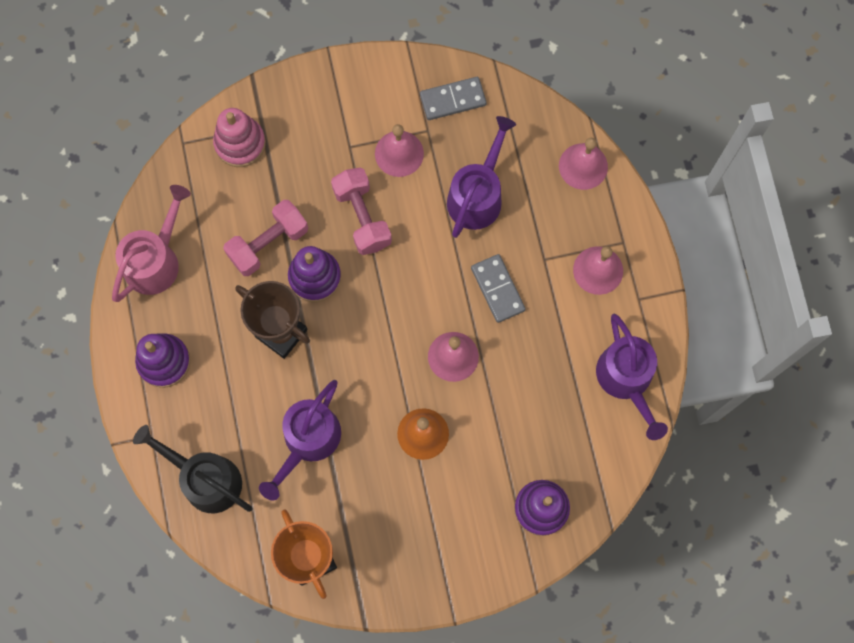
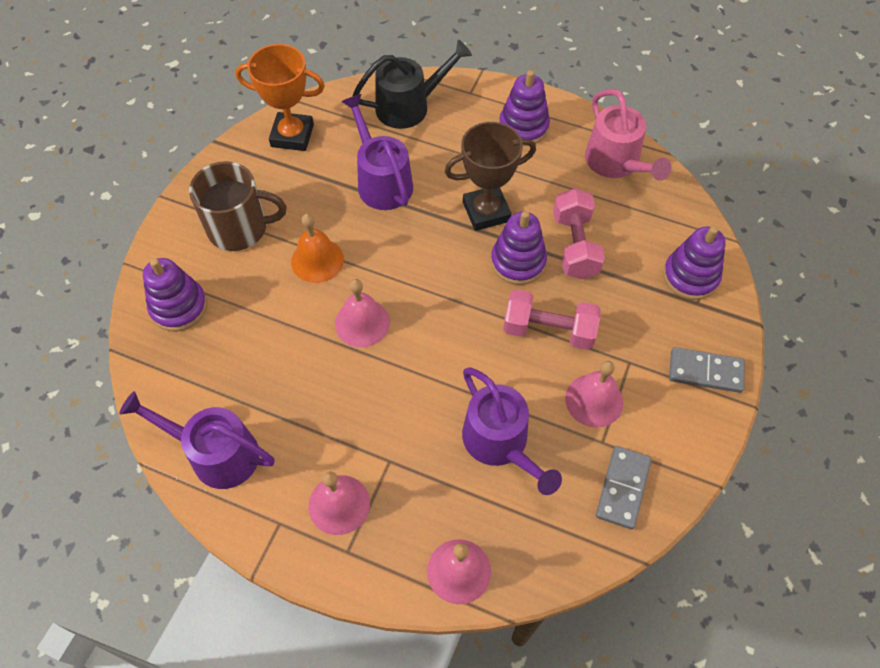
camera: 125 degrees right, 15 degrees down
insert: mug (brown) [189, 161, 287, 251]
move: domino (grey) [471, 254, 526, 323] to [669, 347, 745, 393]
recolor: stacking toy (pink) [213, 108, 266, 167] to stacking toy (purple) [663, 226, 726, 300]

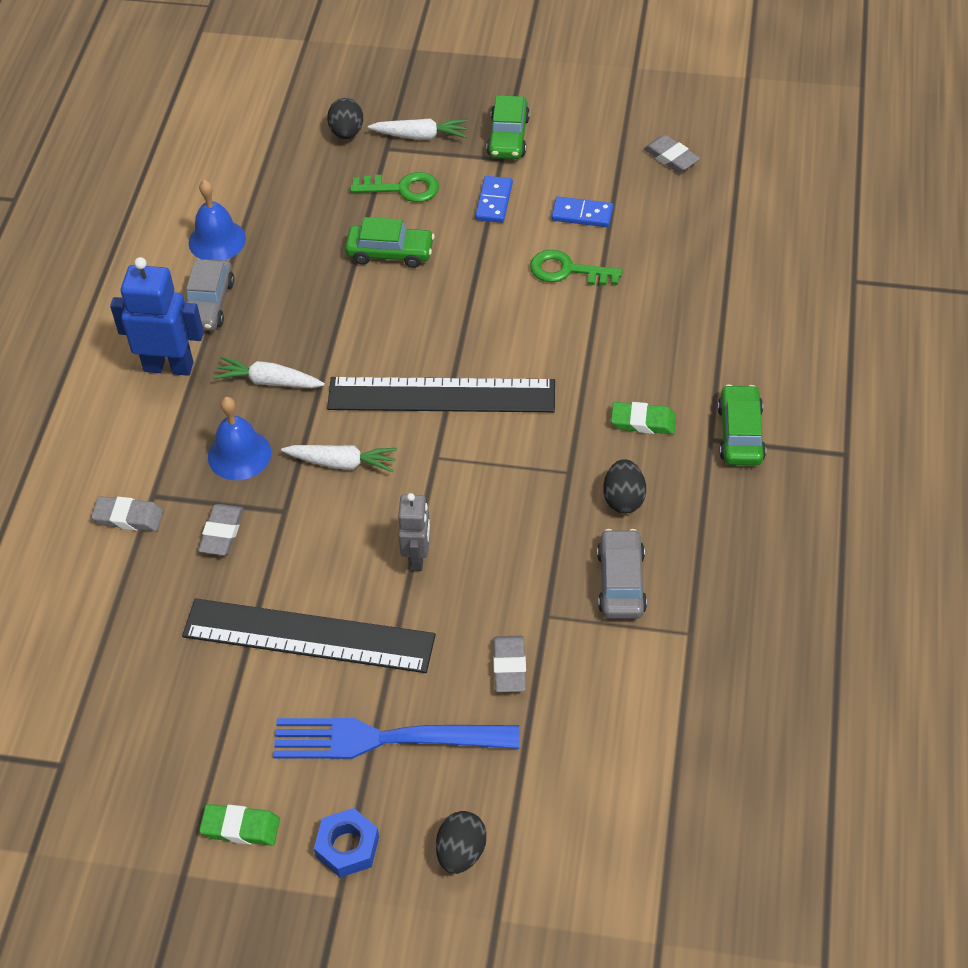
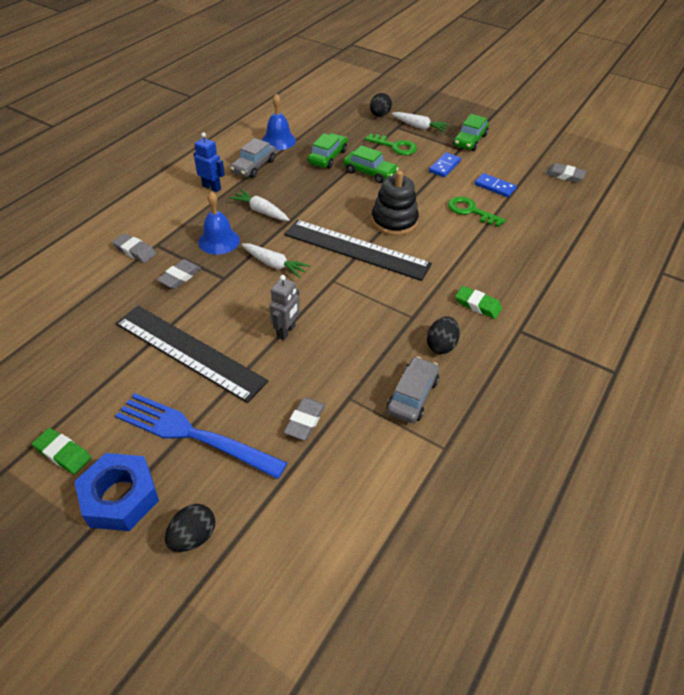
camera: 20 degrees right, 5 degrees down
insert: stacking toy (black) [371, 171, 419, 236]
move: car (green) [717, 385, 766, 465] to [308, 133, 348, 168]
rotate: eraser (grey) [644, 135, 700, 173] = [546, 163, 586, 182] 45 degrees counterclockwise
resize: robot (blue) [110, 257, 204, 376] = [194, 132, 225, 192] x0.63; nut (blue) [314, 808, 379, 877] = [74, 453, 159, 531] x1.53

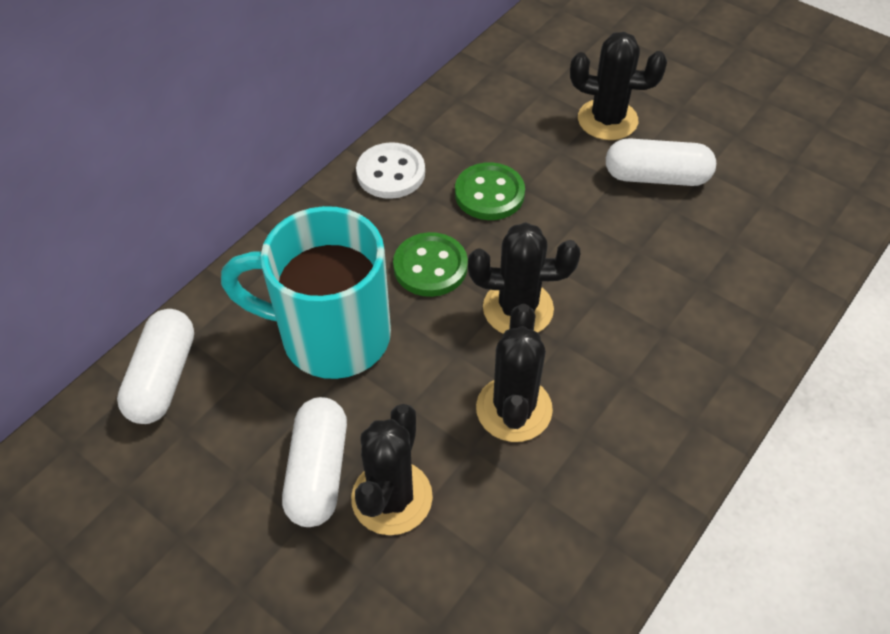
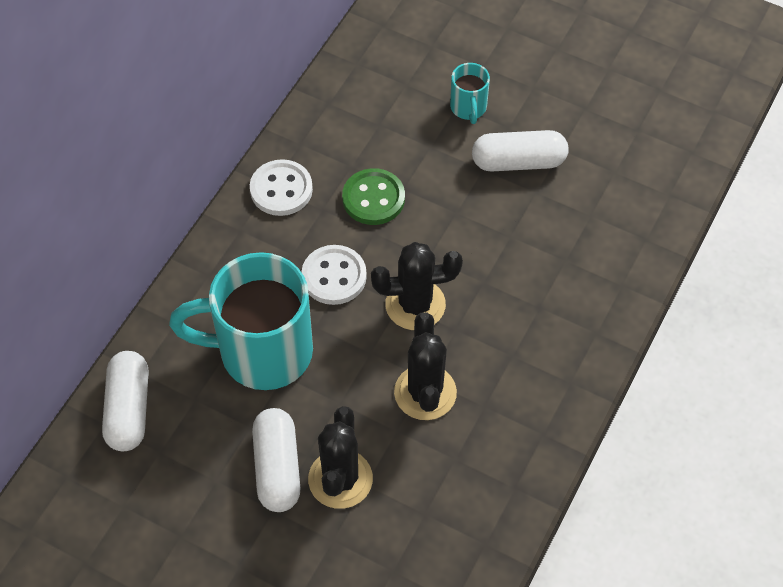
camera: 10 degrees left, 5 degrees up
replace: cactus (black) [570, 32, 667, 140] to mug (turquoise) [450, 63, 490, 124]
recolor: button (green) [393, 232, 468, 297] to button (white) [302, 245, 367, 305]

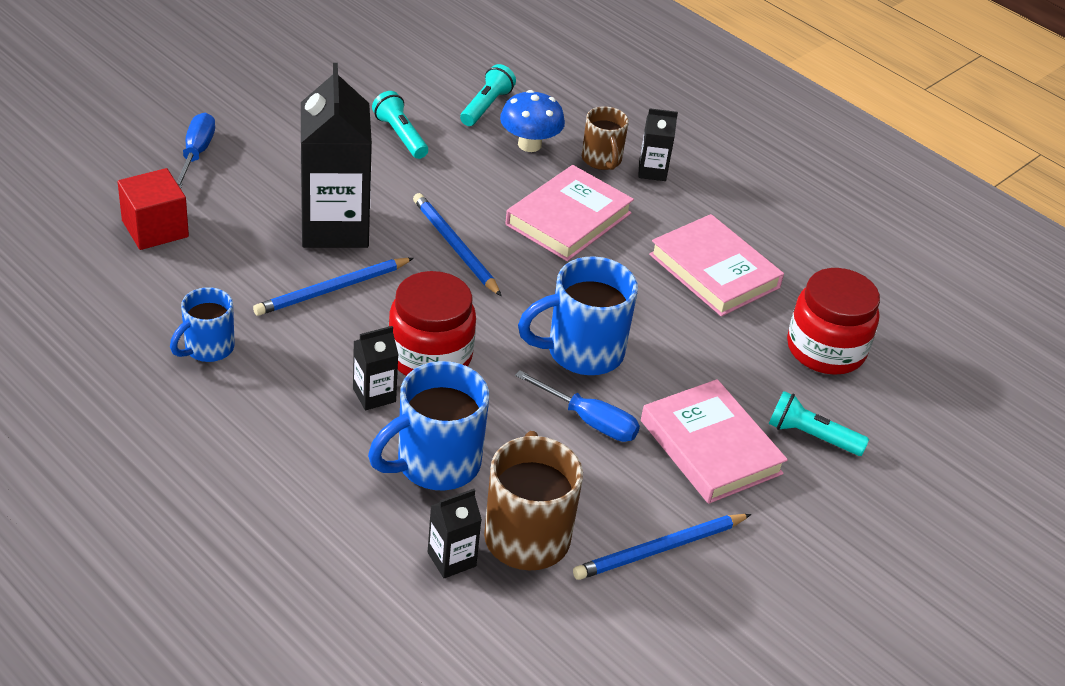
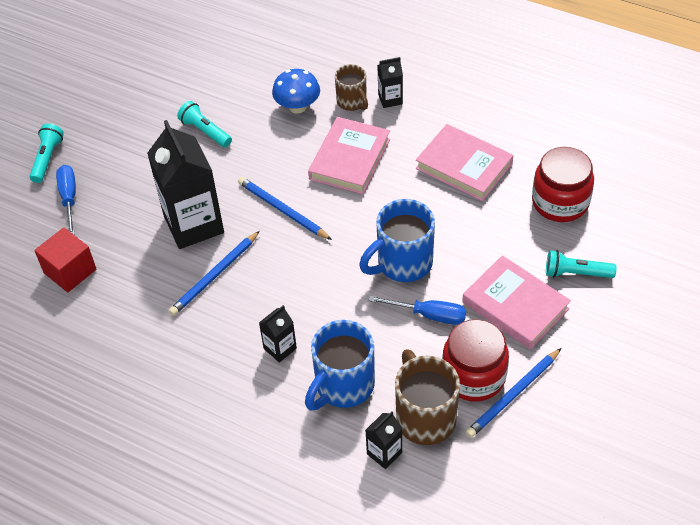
camera: 10 degrees left, 10 degrees up
delete: mug (blue) [170, 287, 235, 362]
move: flashlight (turquoise) [460, 64, 516, 126] to [30, 124, 64, 183]; jar (red) [388, 271, 476, 376] to [442, 319, 509, 402]

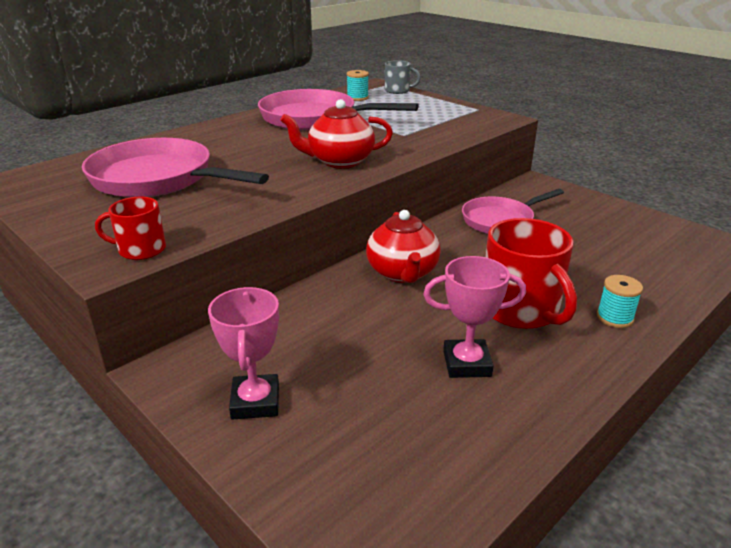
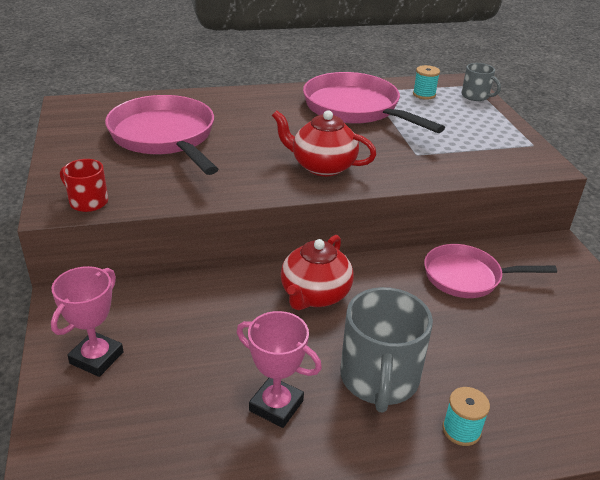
camera: 30 degrees right, 5 degrees up
recolor: mug (red) [485, 218, 577, 329] to mug (grey) [340, 287, 433, 412]

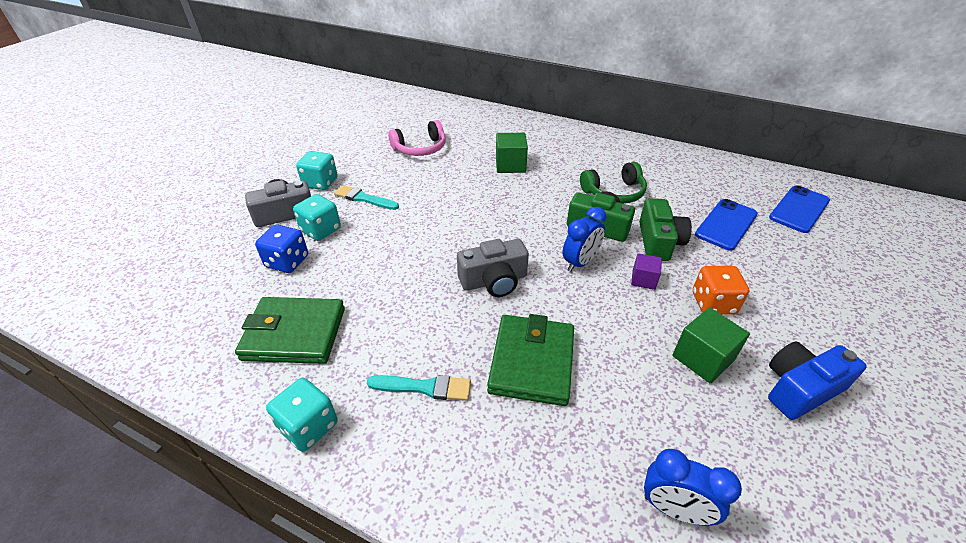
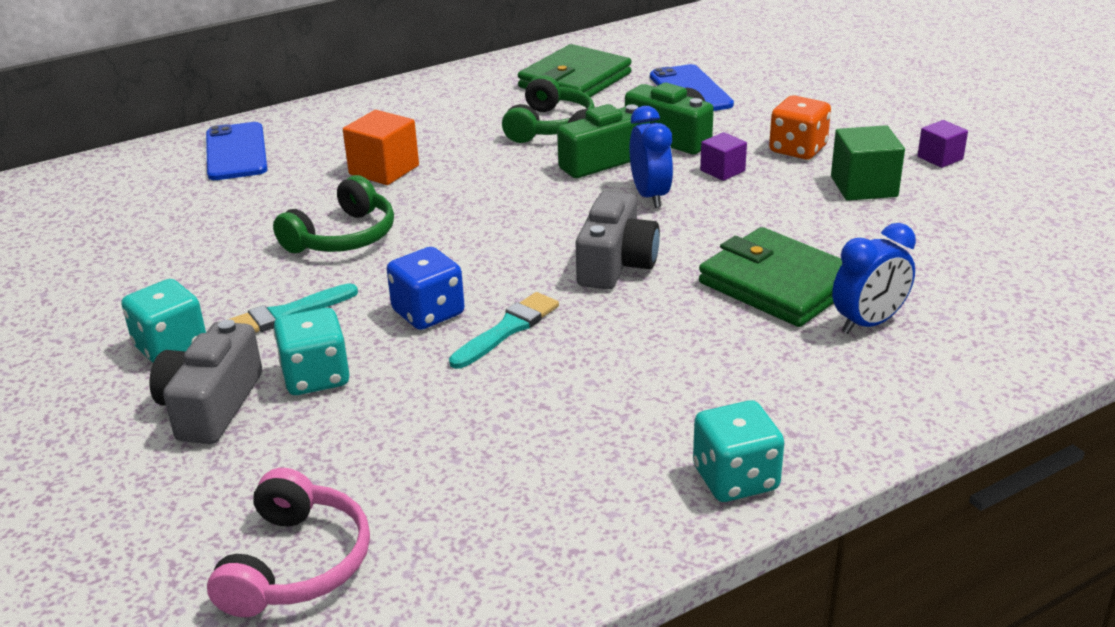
camera: 55 degrees left, 10 degrees down
insert: headphones (green) [273, 175, 394, 253]
move: headphones (pink) [388, 120, 446, 156] to [207, 468, 370, 617]; phone (blue) [769, 185, 830, 233] to [206, 122, 267, 180]; dice (blue) [255, 224, 308, 273] to [387, 247, 465, 330]; wallet (green) [235, 297, 345, 364] to [518, 44, 631, 97]; brush (turquoise) [367, 375, 471, 401] to [449, 292, 559, 369]; clock (blue) [644, 449, 742, 526] to [832, 223, 916, 334]
replace: camera (blue) [768, 341, 867, 420] to cube (purple) [917, 120, 968, 168]
recolor: cube (green) [496, 133, 528, 173] to cube (orange) [343, 110, 419, 185]

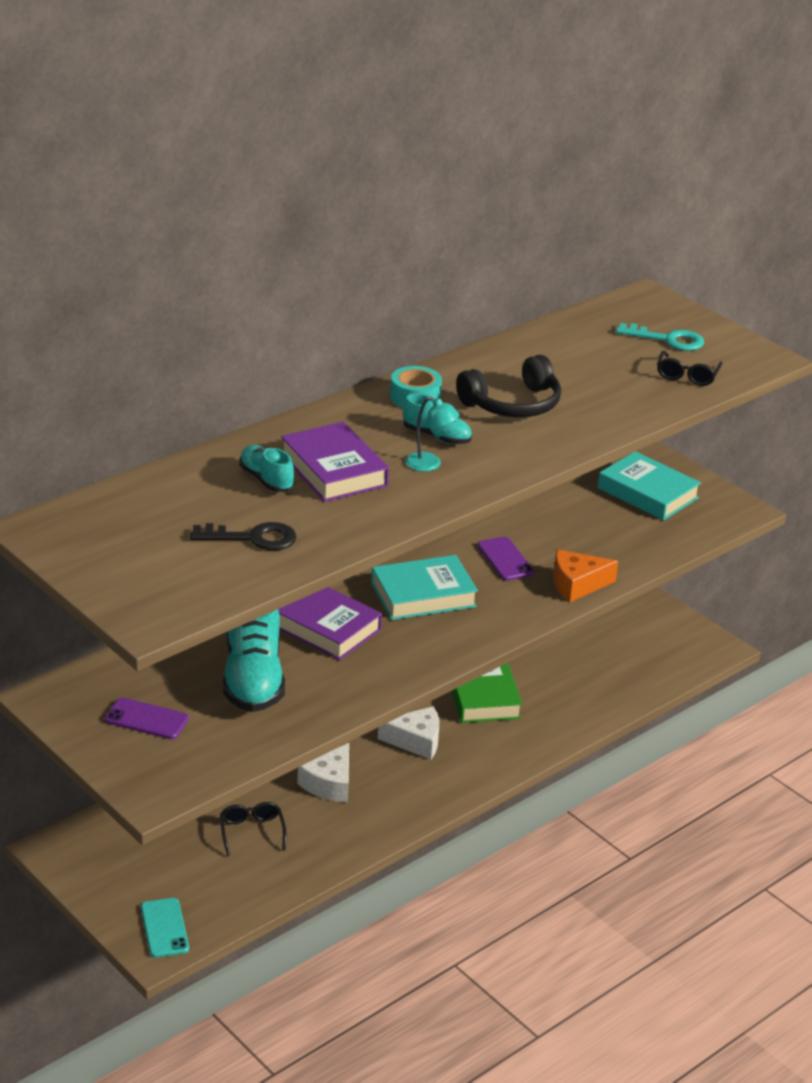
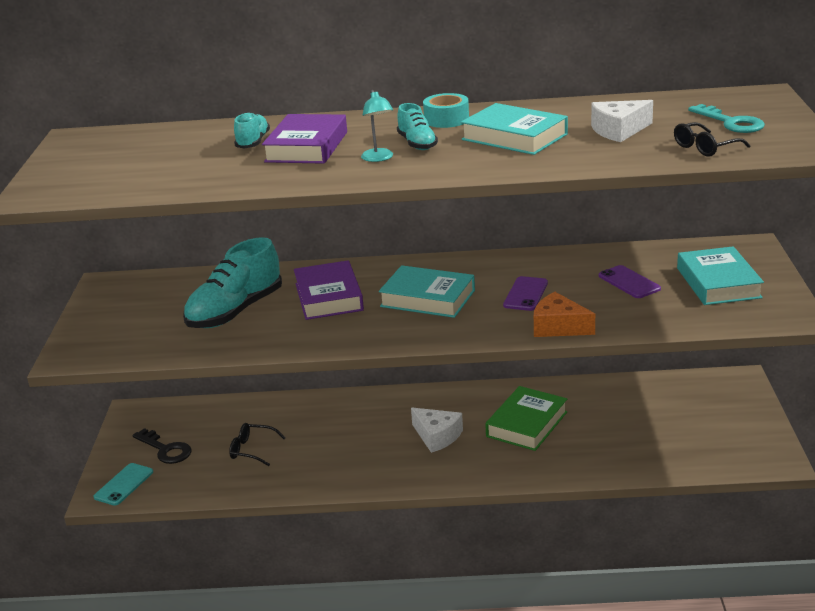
camera: 45 degrees right, 5 degrees down
move: key (black) [190, 522, 297, 550] to [132, 428, 192, 464]; phone (purple) [105, 697, 189, 739] to [599, 265, 661, 298]; cheese (white) [298, 743, 349, 802] to [591, 100, 653, 142]
replace: headphones (black) [456, 355, 561, 417] to book (turquoise) [461, 103, 568, 155]
rotate: glasses (black) [220, 802, 287, 856] = [229, 423, 286, 466] 105 degrees counterclockwise

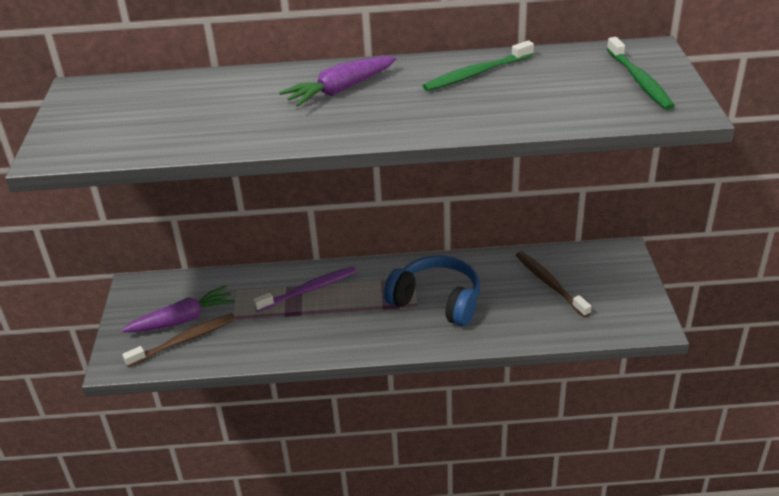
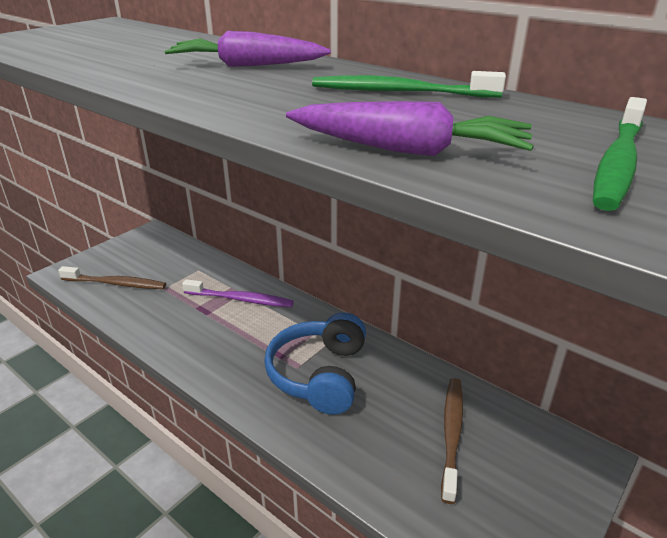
camera: 40 degrees right, 5 degrees down
move: carrot (purple) [122, 285, 235, 332] to [286, 101, 534, 156]
rotate: headphones (blue) [384, 255, 480, 326] = [264, 312, 366, 415] 150 degrees counterclockwise

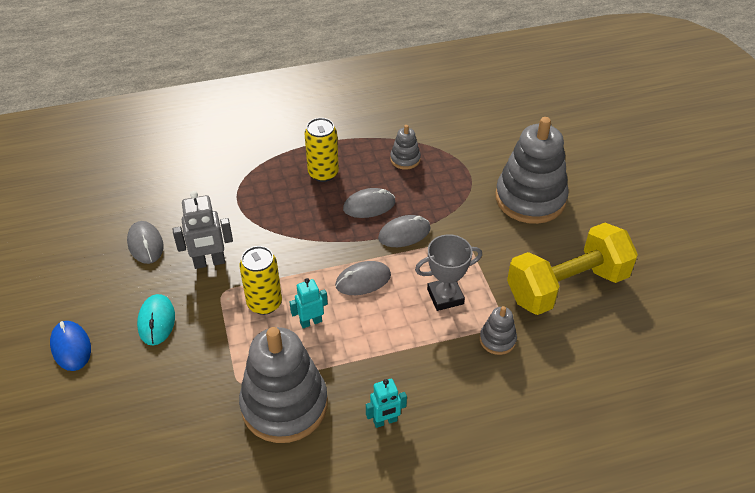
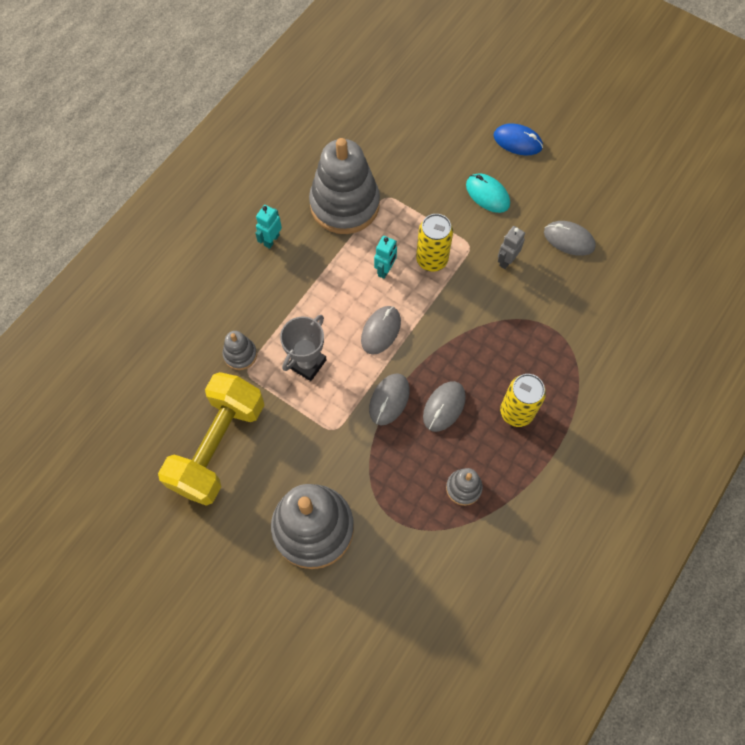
camera: 140 degrees right, 20 degrees up
resize: robot (grey) [172, 191, 233, 269] = [498, 226, 525, 269] x0.65

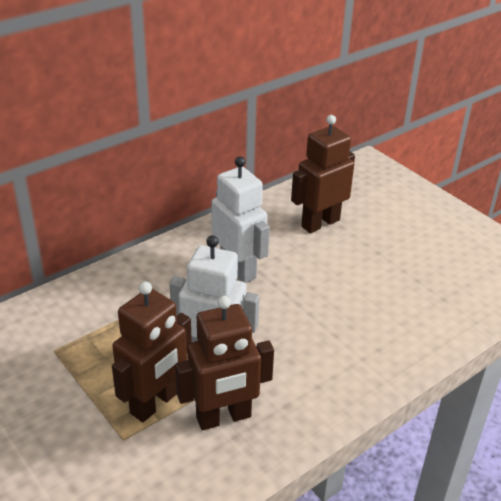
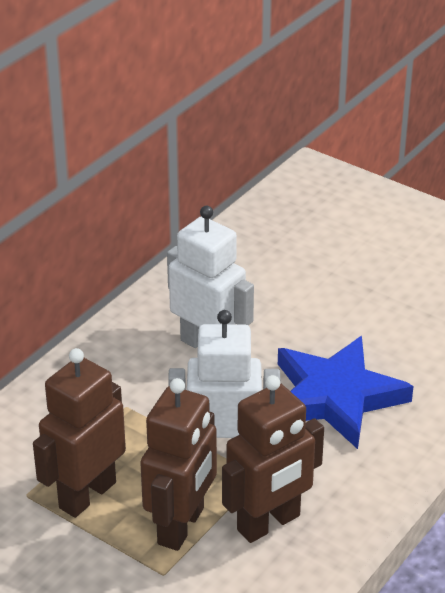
camera: 15 degrees left, 0 degrees up
insert: star (blue) [278, 336, 413, 449]
move: robot (brown) [291, 115, 355, 233] to [33, 348, 126, 518]

